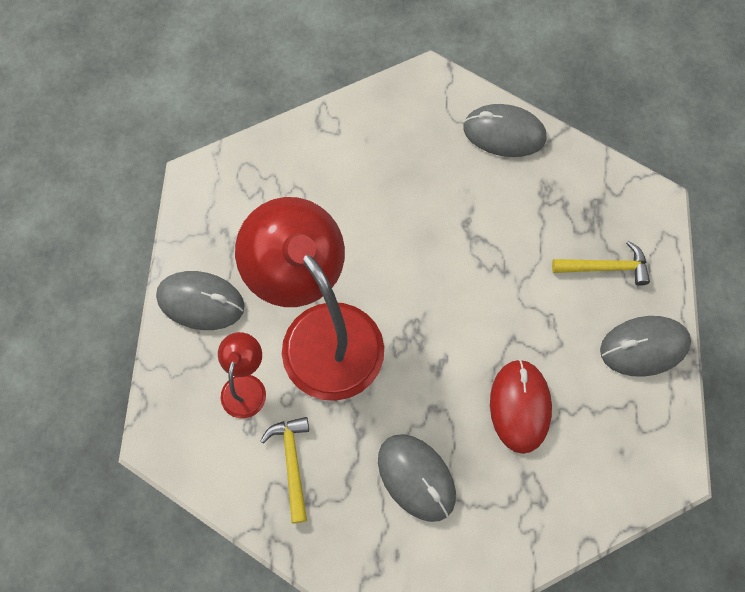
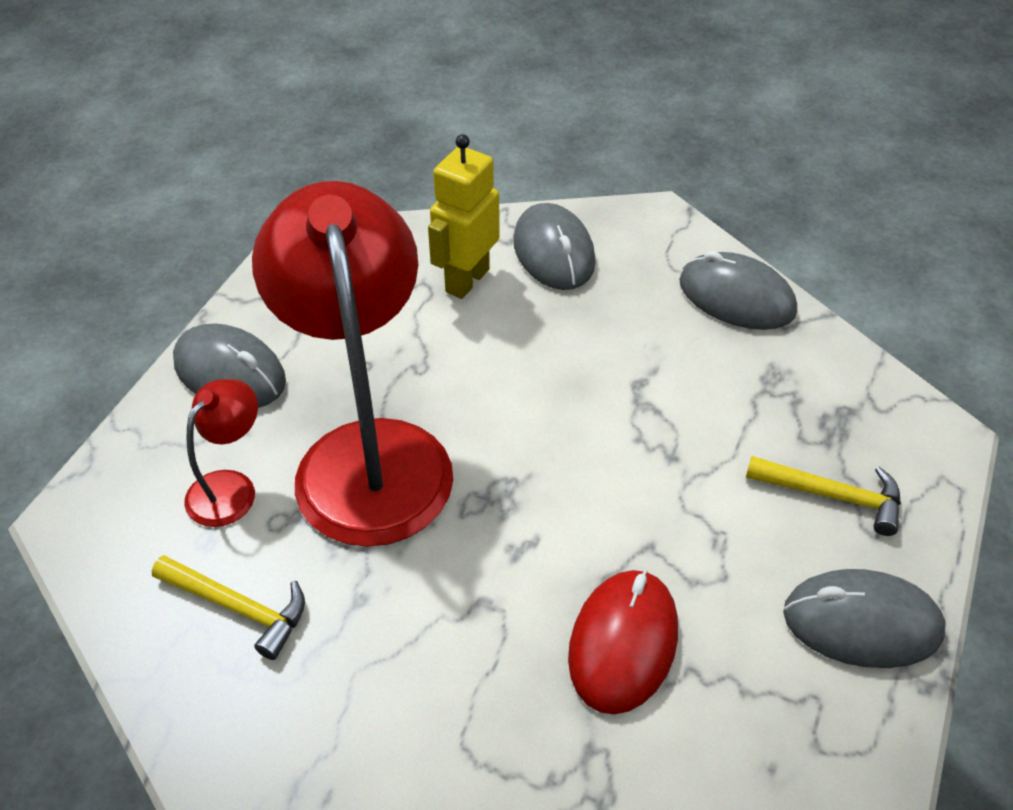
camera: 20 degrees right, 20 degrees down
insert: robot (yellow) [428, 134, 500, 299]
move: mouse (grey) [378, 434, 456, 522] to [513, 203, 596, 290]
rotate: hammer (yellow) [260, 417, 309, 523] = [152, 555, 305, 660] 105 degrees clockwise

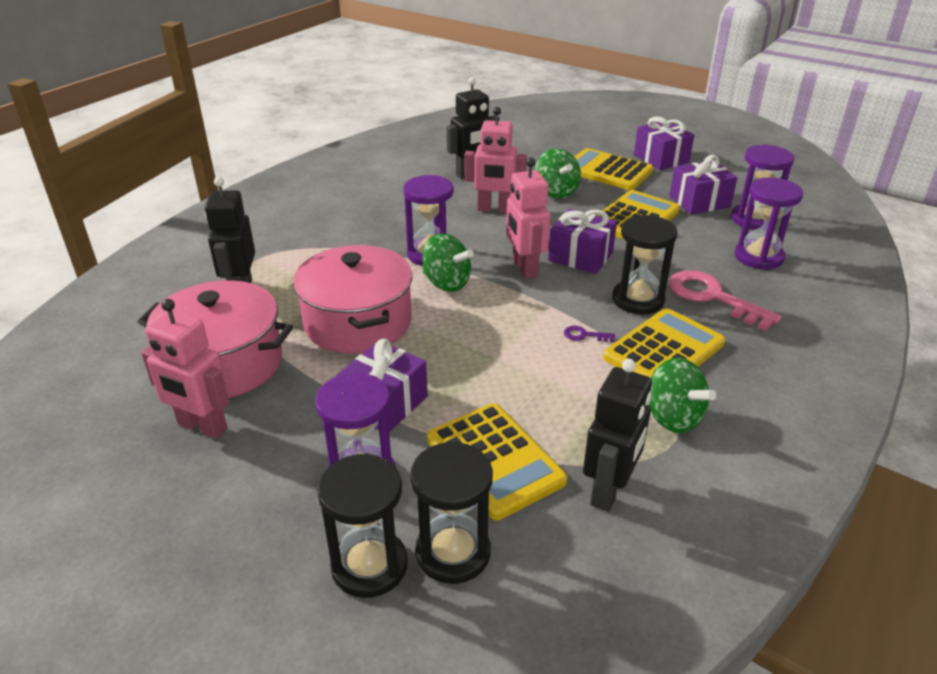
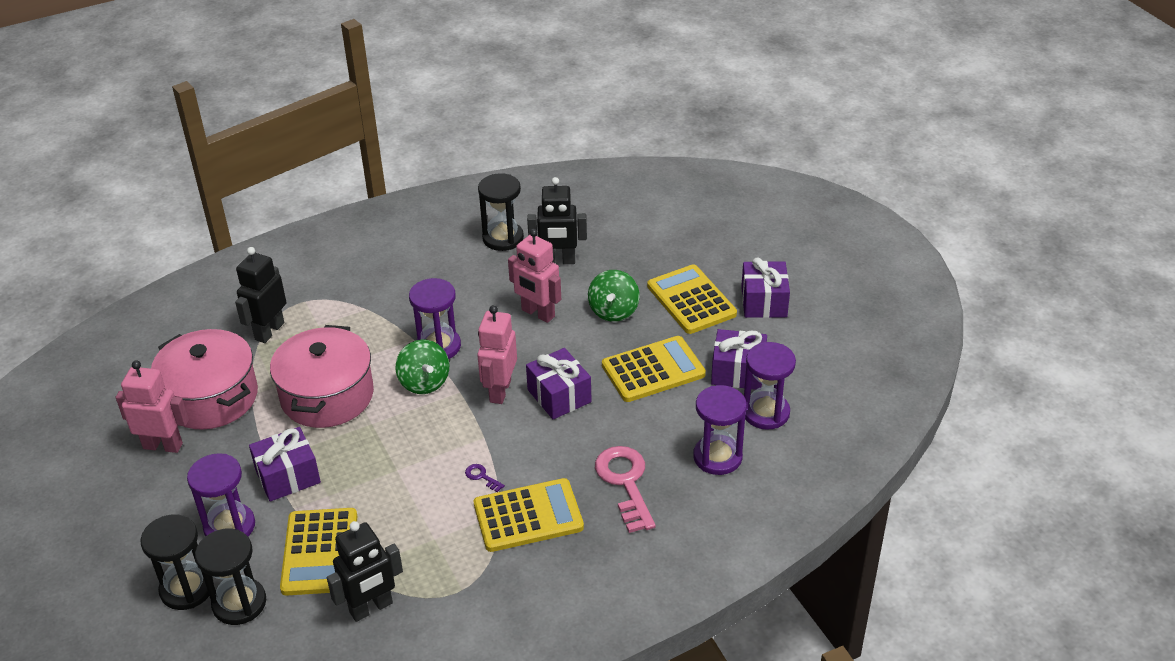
camera: 30 degrees right, 5 degrees up
delete: spinning top (green) [649, 358, 716, 433]
move: hourglass (black) [612, 215, 678, 315] to [478, 173, 524, 251]
rotate: robot (pink) [141, 299, 229, 439] = [116, 360, 189, 453] 135 degrees clockwise

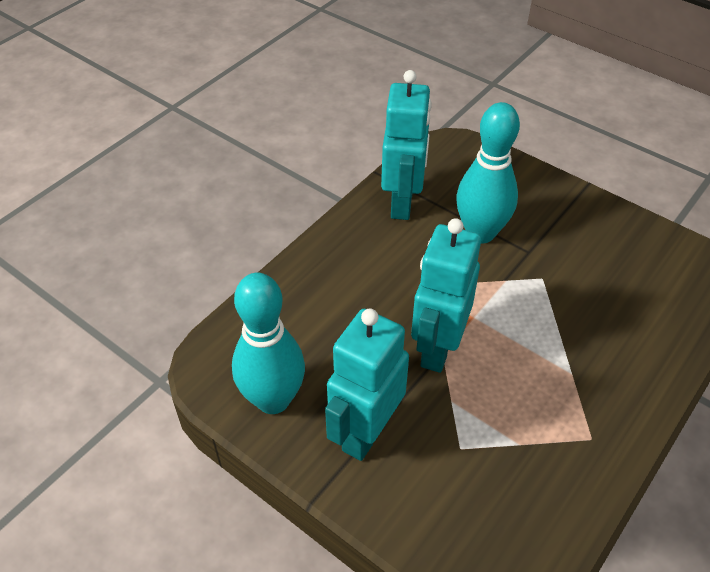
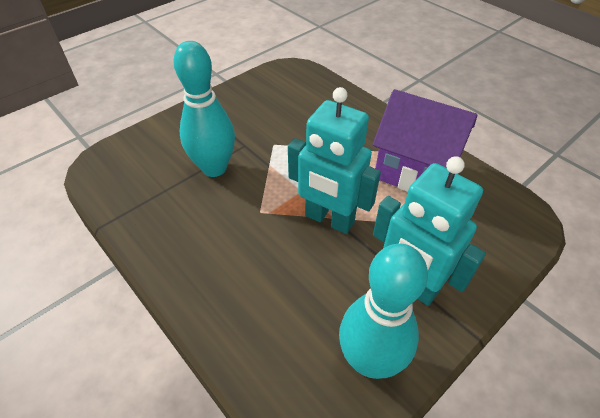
camera: 80 degrees left, 0 degrees up
delete: robot (turquoise) [381, 70, 432, 220]
insert: house (purple) [373, 89, 477, 192]

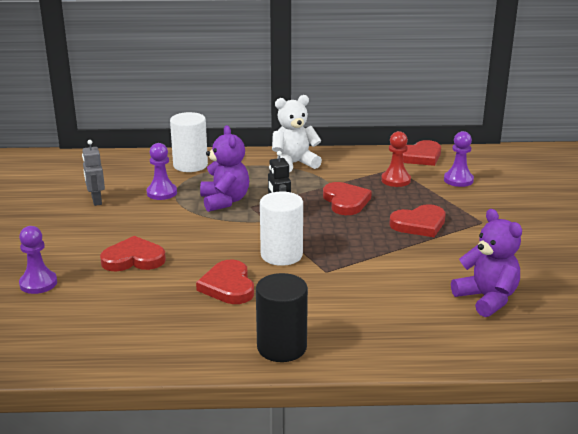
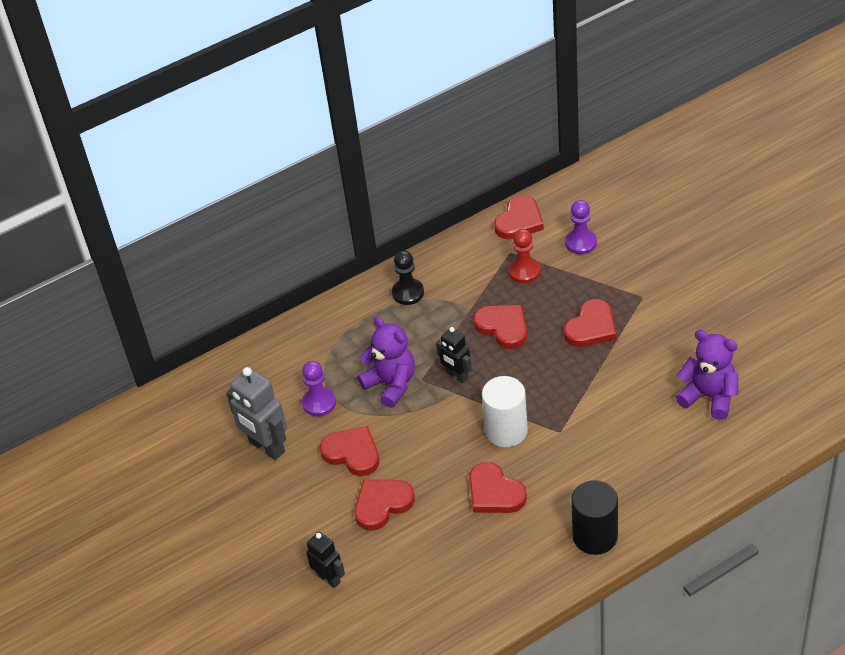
camera: 25 degrees left, 20 degrees up
delete: cylinder (white) [170, 112, 208, 172]
insert: heart (red) [320, 426, 379, 476]
replace: teddy bear (white) [272, 95, 322, 173] to pawn (black) [392, 251, 424, 305]; pawn (purple) [19, 226, 57, 294] to robot (black) [306, 532, 345, 588]
resize: robot (grey) [82, 140, 105, 206] = [226, 367, 287, 460] x1.65

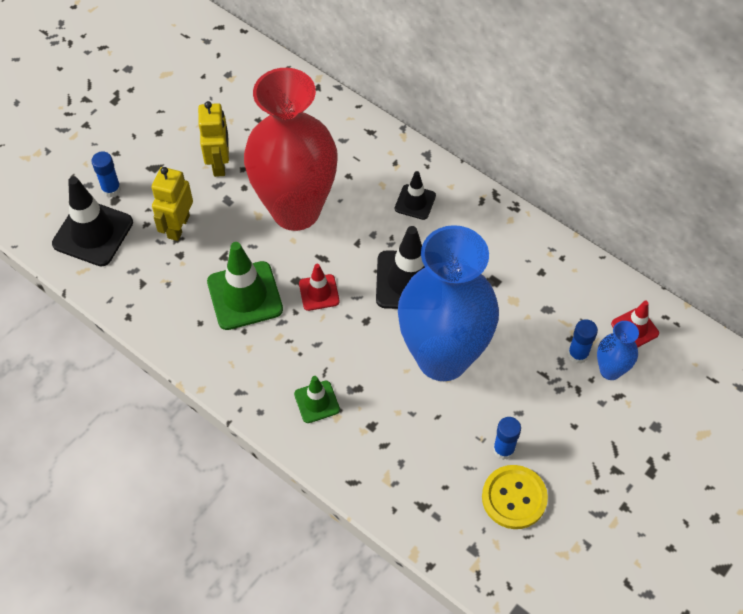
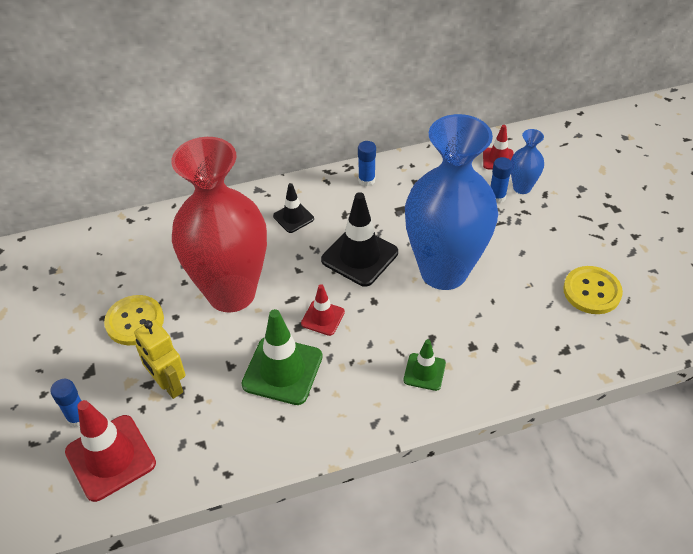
camera: 55 degrees left, 10 degrees down
move: glue stick (blue) [493, 417, 521, 460] to [358, 141, 376, 186]
replace: robot (yellow) [198, 101, 229, 177] to button (yellow) [104, 295, 164, 345]
recolor: traffic cone (black) [52, 177, 133, 267] to traffic cone (red) [65, 400, 156, 502]

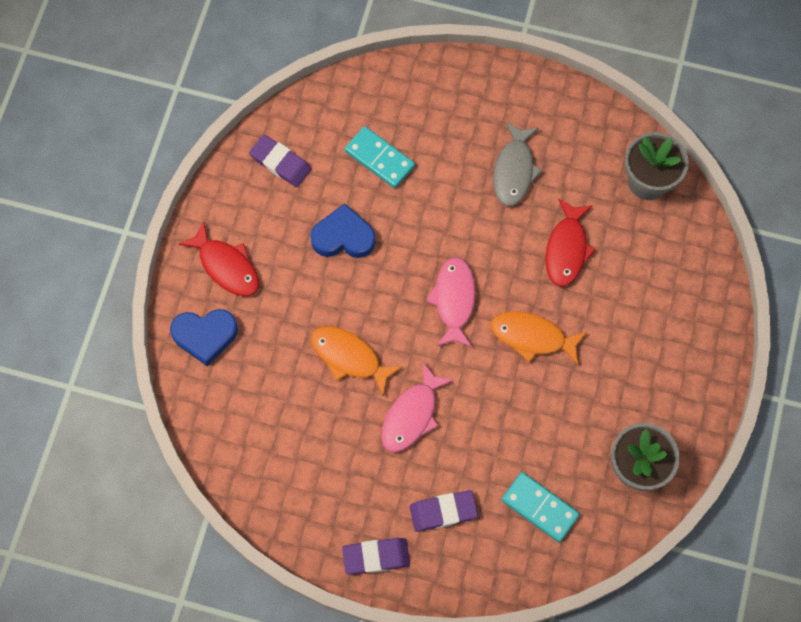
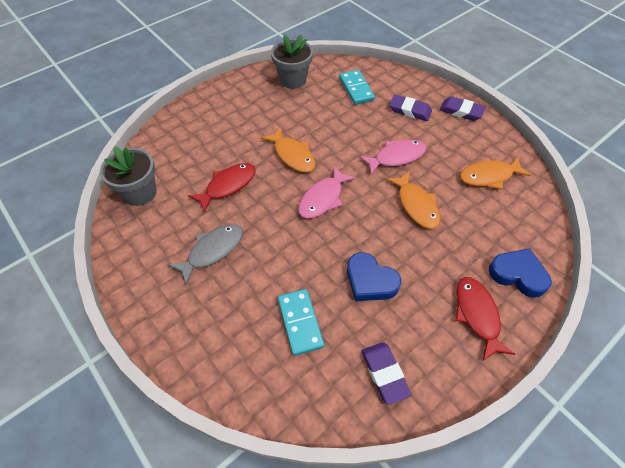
camera: 145 degrees left, 15 degrees down
insert: fish (orange) [460, 157, 531, 189]

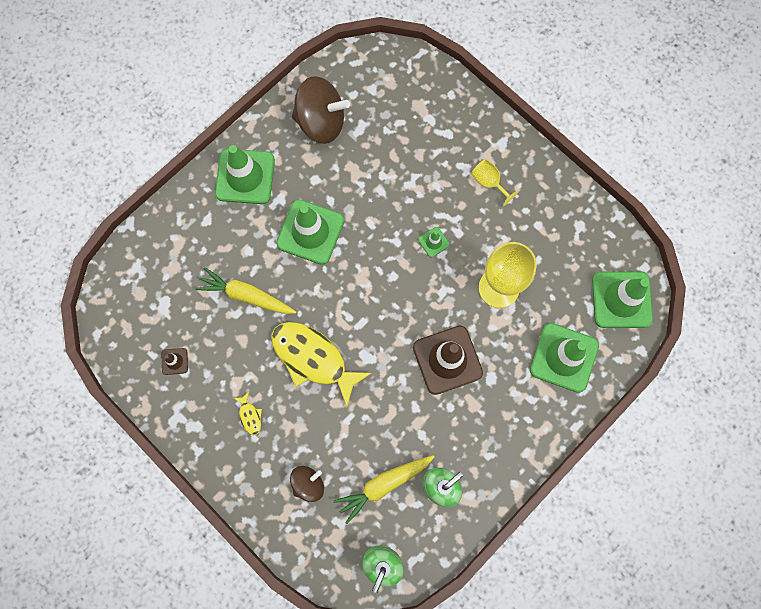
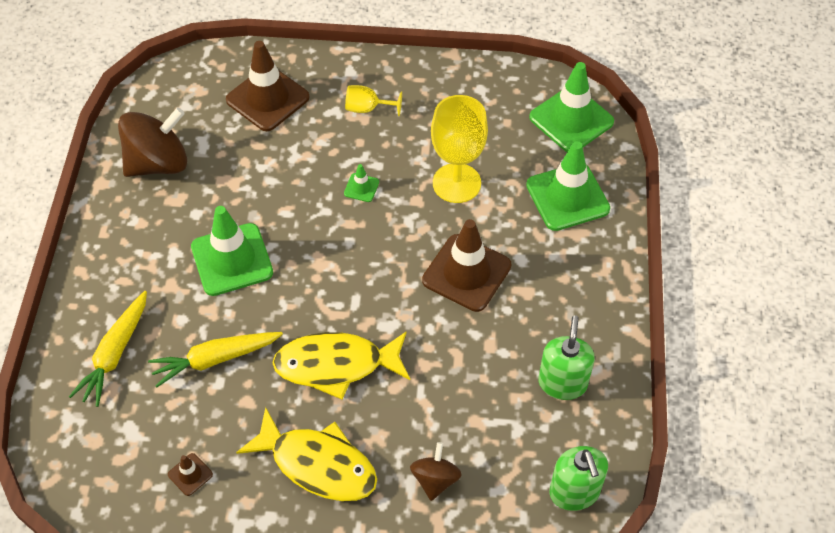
camera: 40 degrees left, 20 degrees down
delete: traffic cone (green) [215, 145, 275, 204]
insert: traffic cone (brown) [226, 41, 309, 131]
move: carrot (yellow) [334, 455, 435, 524] to [69, 291, 147, 407]
resize: fish (yellow) [234, 392, 262, 435] = [236, 407, 377, 501] x2.47

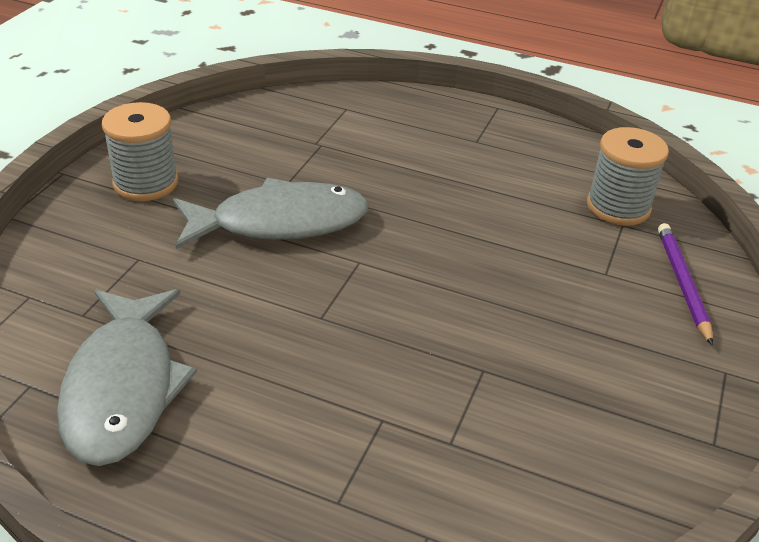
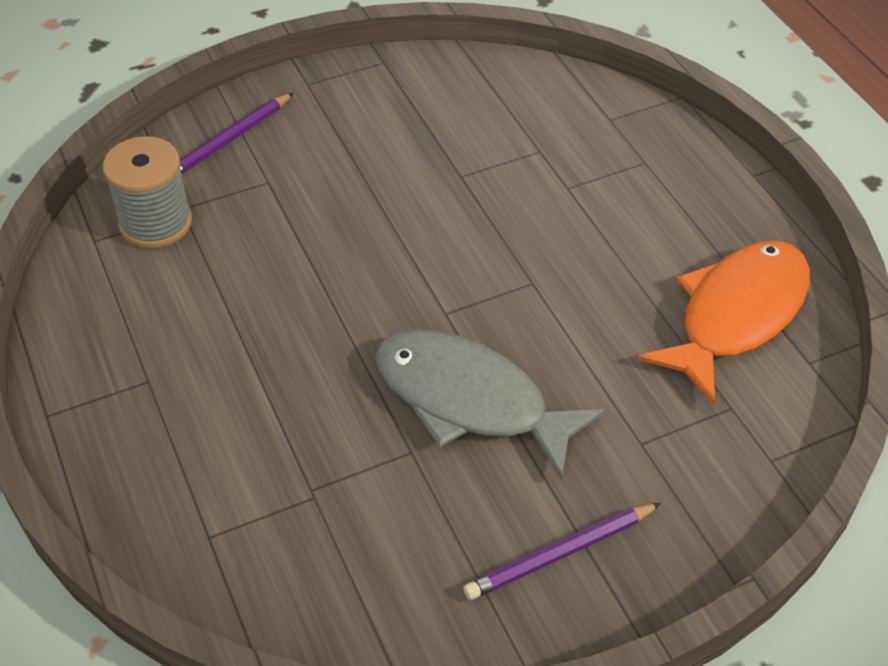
camera: 135 degrees left, 10 degrees up
replace: spool (grey) [102, 102, 178, 201] to pencil (purple) [463, 503, 661, 600]
recolor: fish (grey) [57, 289, 197, 466] to fish (orange) [637, 241, 810, 405]

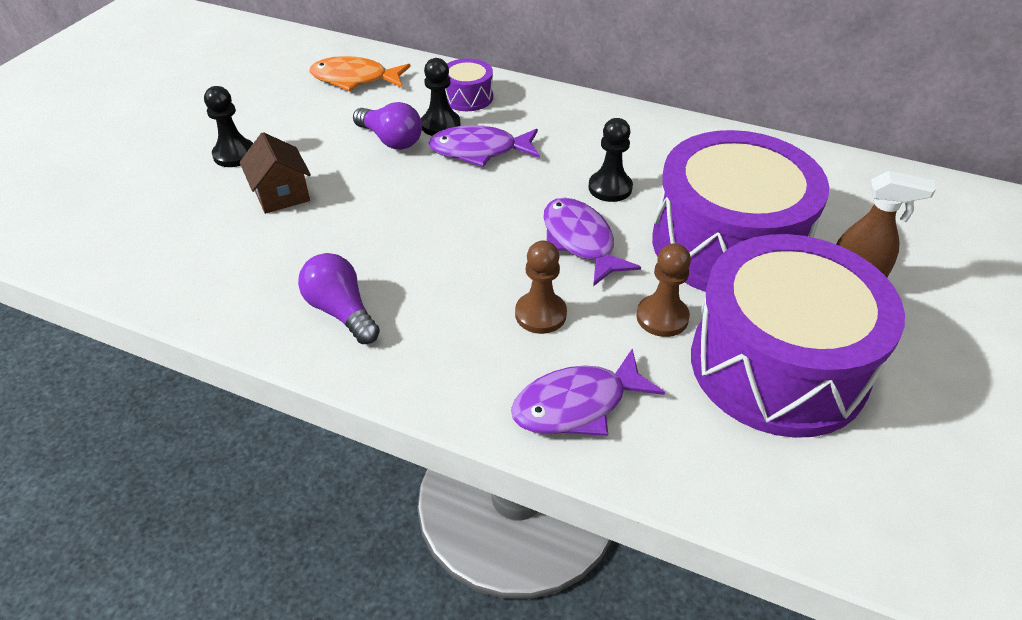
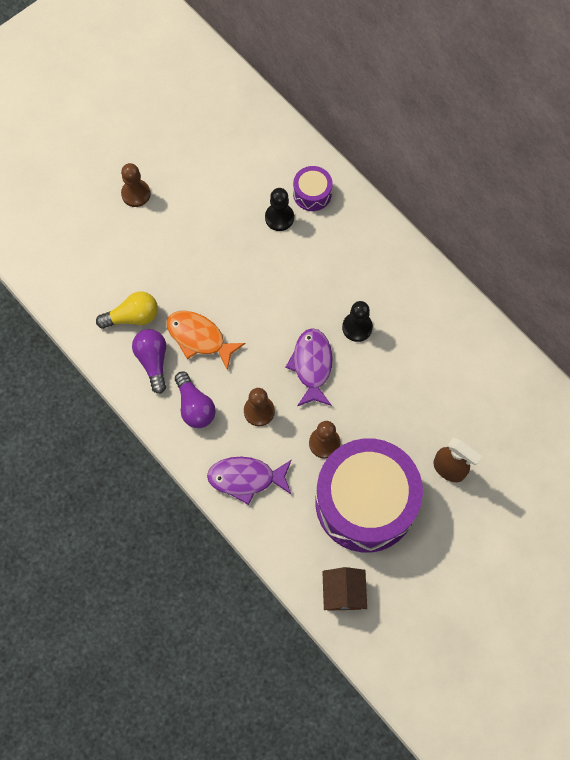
camera: 25 degrees right, 25 degrees up
delete: fish (purple) [428, 125, 540, 167]; drum (purple) [652, 130, 829, 292]
insert: light bulb (yellow) [96, 292, 158, 329]
move: fish (orange) [310, 56, 411, 91] to [166, 311, 246, 370]; light bulb (purple) [353, 102, 422, 150] to [175, 372, 216, 428]; house (brown) [240, 132, 311, 214] to [322, 567, 367, 611]
recolor: pawn (black) [204, 86, 253, 167] to pawn (brown) [121, 163, 151, 207]

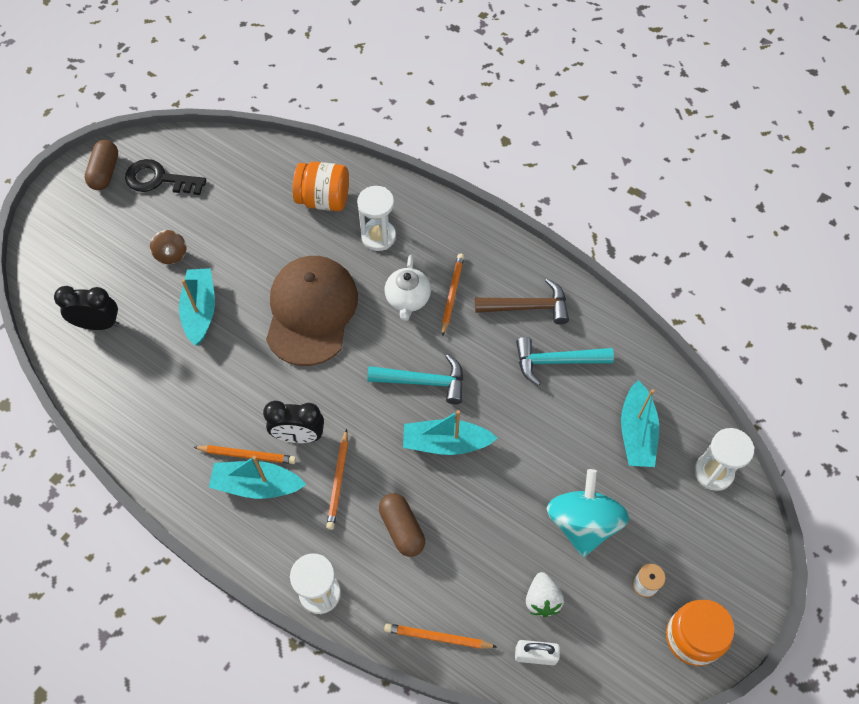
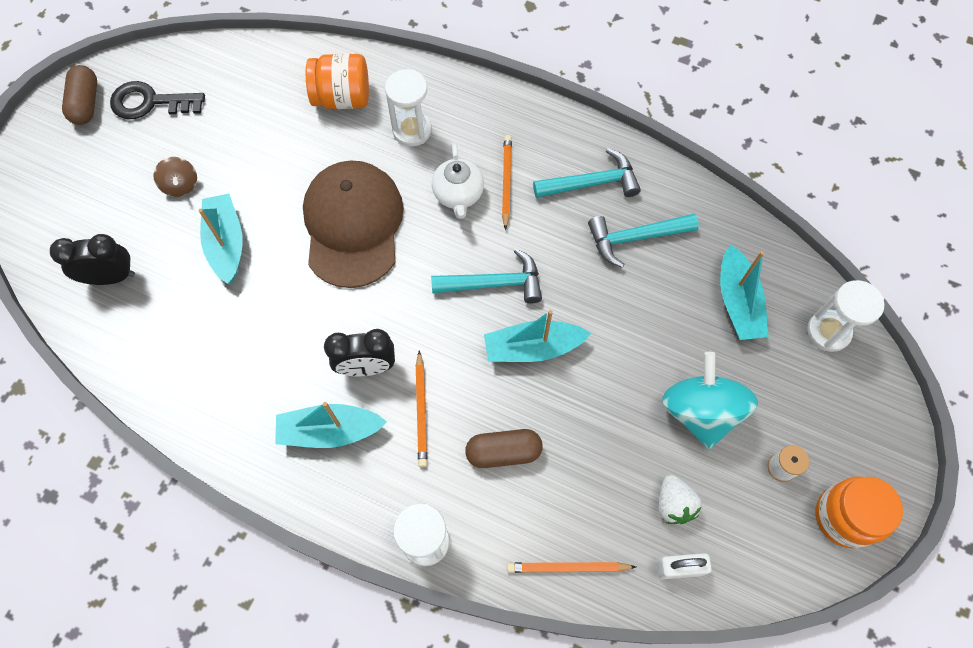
camera: 10 degrees left, 5 degrees up
delete: pencil (orange) [193, 445, 296, 464]
recolor: hammer (brown) [475, 278, 569, 325] to hammer (turquoise) [533, 148, 641, 198]
rotate: capsule (brown) [379, 493, 425, 557] = [465, 429, 543, 468] 60 degrees counterclockwise

